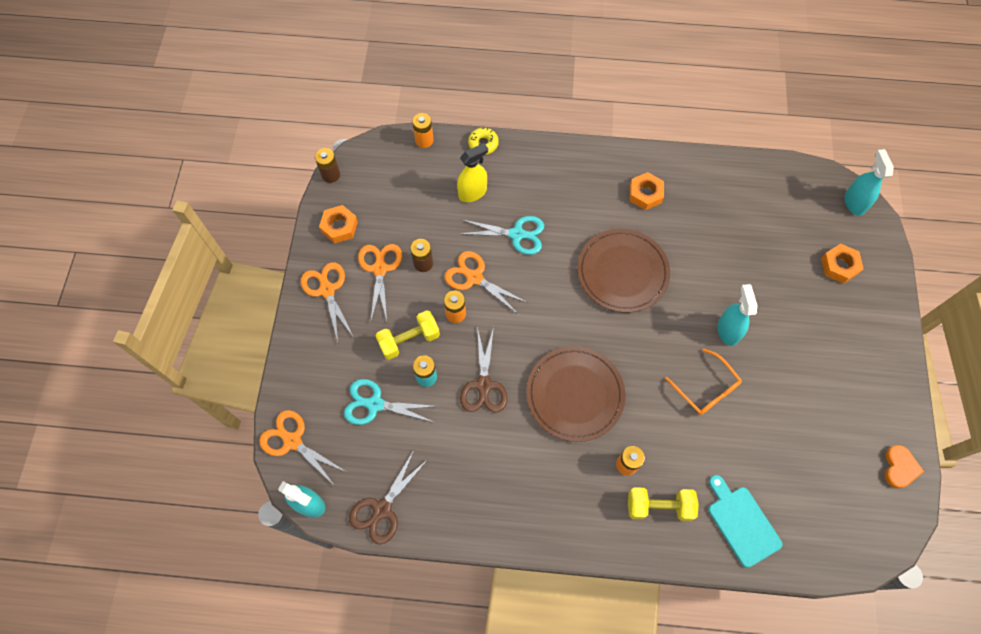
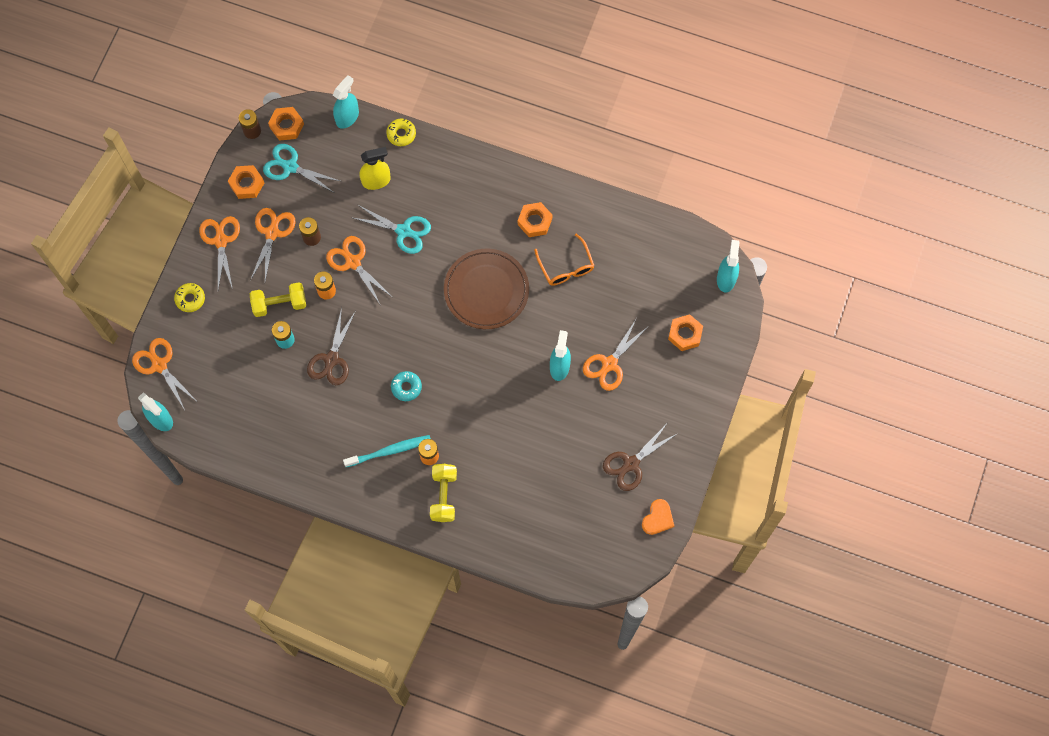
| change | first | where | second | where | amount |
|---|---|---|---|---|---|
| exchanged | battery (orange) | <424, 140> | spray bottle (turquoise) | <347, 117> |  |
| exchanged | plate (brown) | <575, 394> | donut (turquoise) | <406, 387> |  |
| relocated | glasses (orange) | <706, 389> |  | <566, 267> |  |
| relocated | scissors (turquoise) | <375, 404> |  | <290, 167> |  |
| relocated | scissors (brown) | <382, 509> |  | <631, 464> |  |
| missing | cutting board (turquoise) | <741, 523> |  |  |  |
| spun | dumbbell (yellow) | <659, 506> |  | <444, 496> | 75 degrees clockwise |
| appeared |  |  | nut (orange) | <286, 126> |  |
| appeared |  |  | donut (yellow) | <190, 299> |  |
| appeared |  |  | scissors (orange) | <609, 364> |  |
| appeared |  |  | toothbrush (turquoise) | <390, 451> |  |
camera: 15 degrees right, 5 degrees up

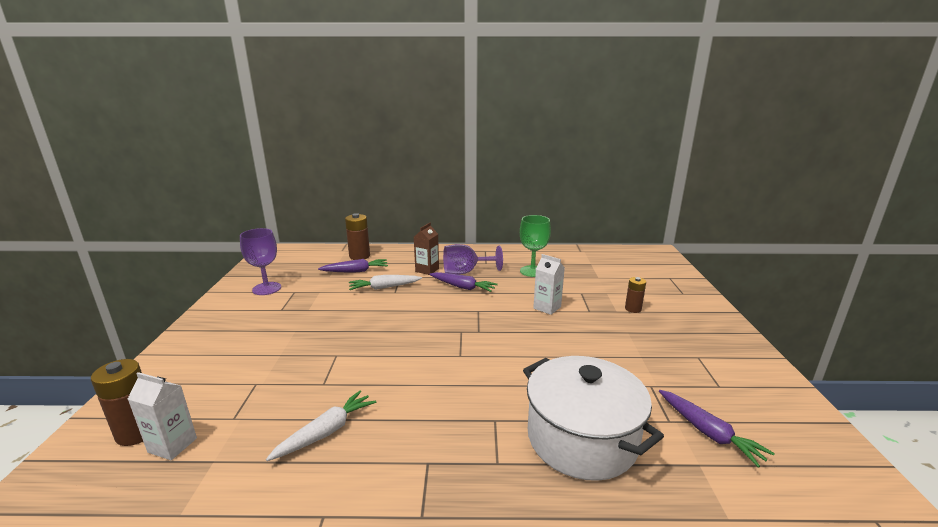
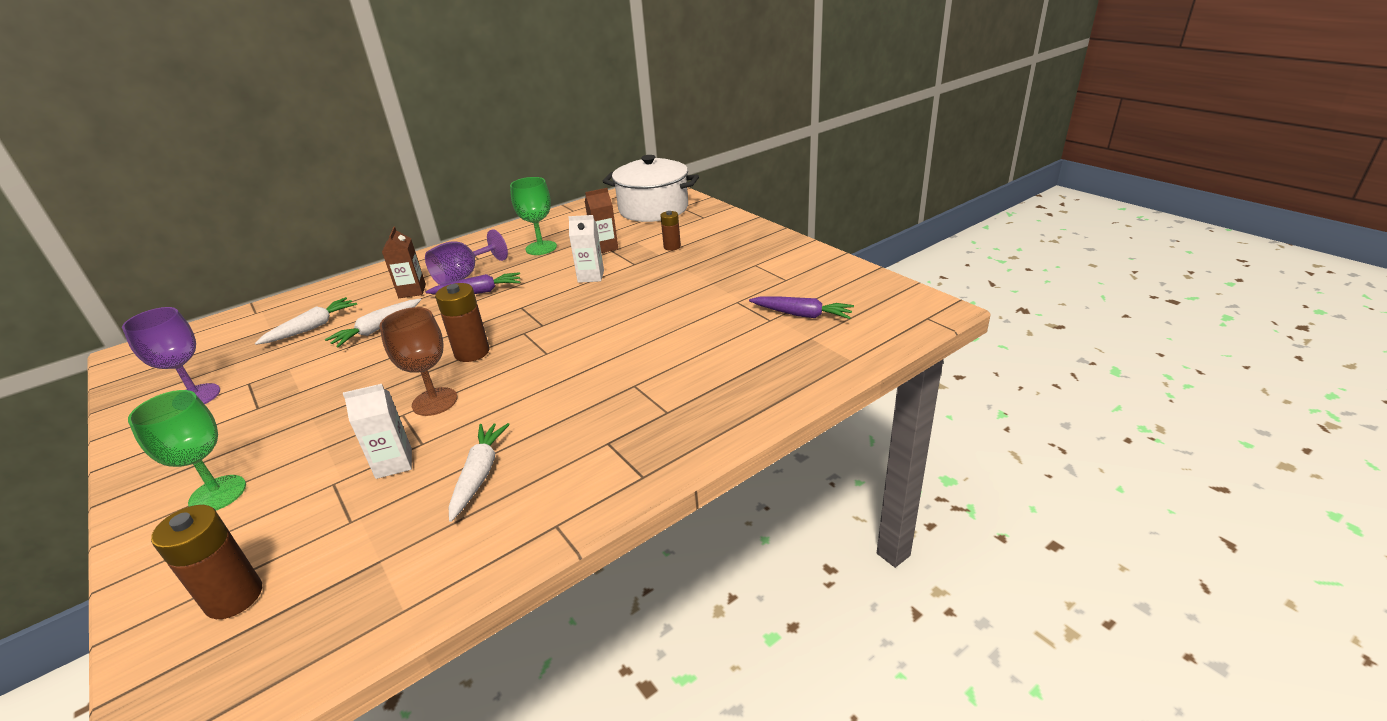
| change | first | where | second | where | amount |
|---|---|---|---|---|---|
| relocated | battery (brown) | <359, 256> |  | <472, 352> |  |
| colour | carrot (purple) | <355, 271> | carrot (white) | <312, 327> |  |
| relocated | pot (white) | <581, 438> |  | <653, 209> |  |
| relocated | carton (white) | <172, 445> |  | <394, 463> |  |
| appeared |  |  | carton (brown) | <605, 247> |  |
| appeared |  |  | goblet (brown) | <435, 402> |  |
| appeared |  |  | goblet (green) | <218, 494> |  |
camera: 35 degrees left, 10 degrees up

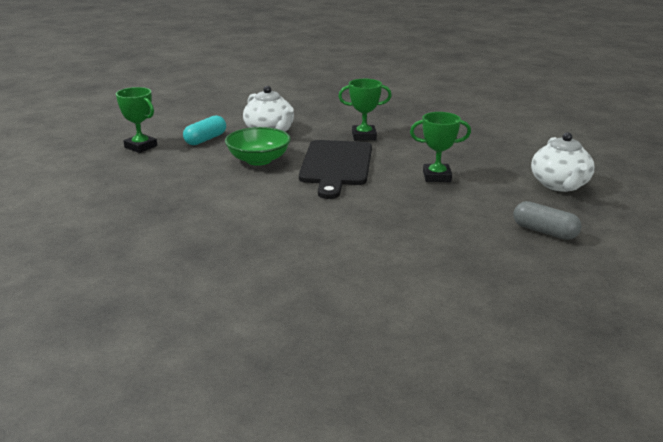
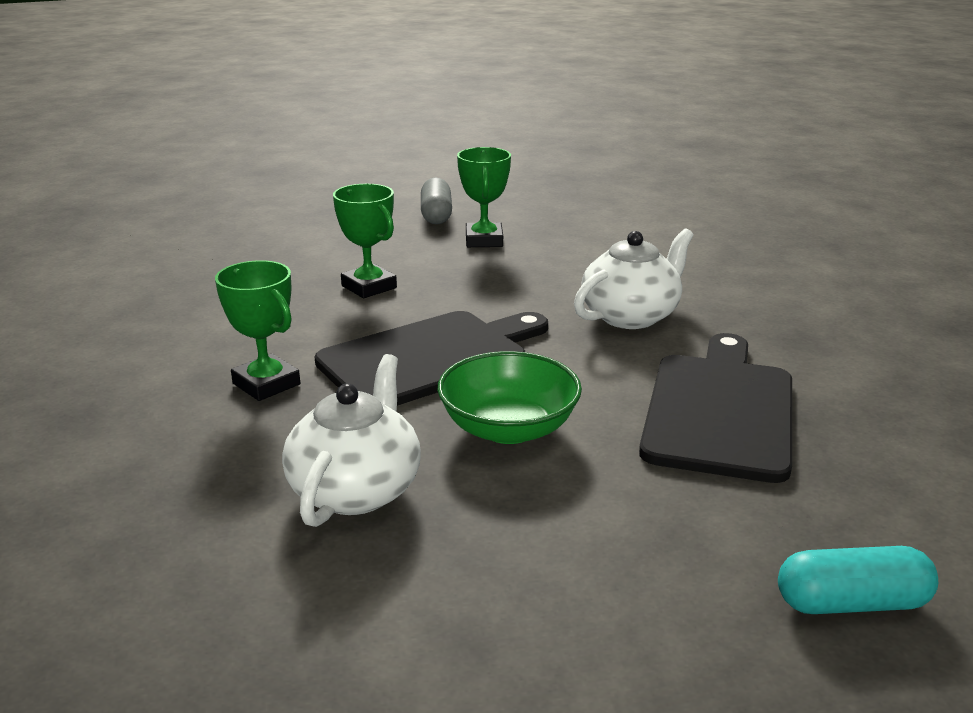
| change | first | where | second | where | amount |
|---|---|---|---|---|---|
| relocated | trophy (green) | <141, 146> |  | <484, 240> |  |
| relocated | capsule (turquoise) | <205, 139> |  | <852, 603> |  |
| relocated | teapot (white) | <560, 185> |  | <631, 316> |  |
| appeared |  |  | cutting board (black) | <720, 410> |  |
camera: 130 degrees left, 0 degrees up

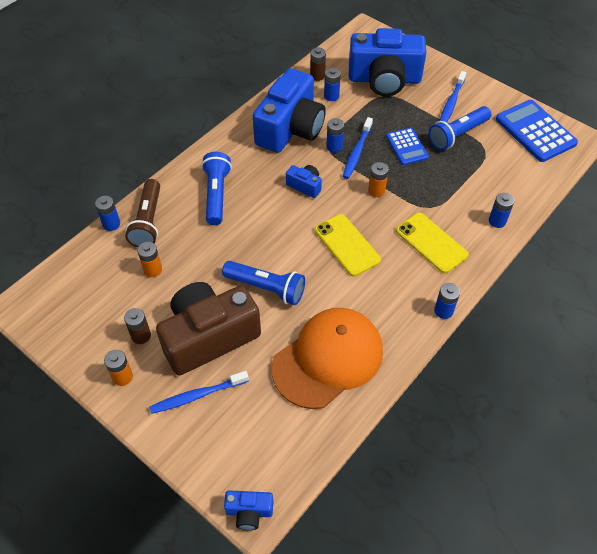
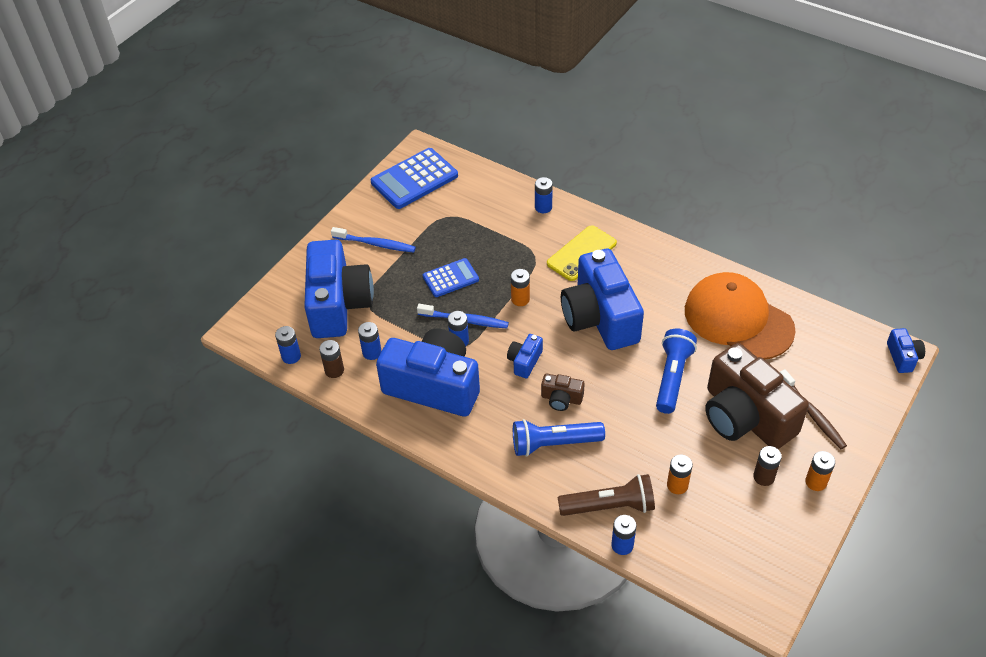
| change | first | where | second | where | amount |
|---|---|---|---|---|---|
| missing | flashlight (blue) | <457, 135> |  |  |  |
| exchanged | phone (yellow) | <347, 245> | camera (blue) | <600, 317> |  |
| relocated | battery (blue) | <443, 311> |  | <291, 356> |  |
| colour | toothbrush (blue) | <197, 395> | toothbrush (brown) | <812, 414> |  |
| appeared |  |  | camera (brown) | <561, 399> |  |
camera: 95 degrees left, 5 degrees down

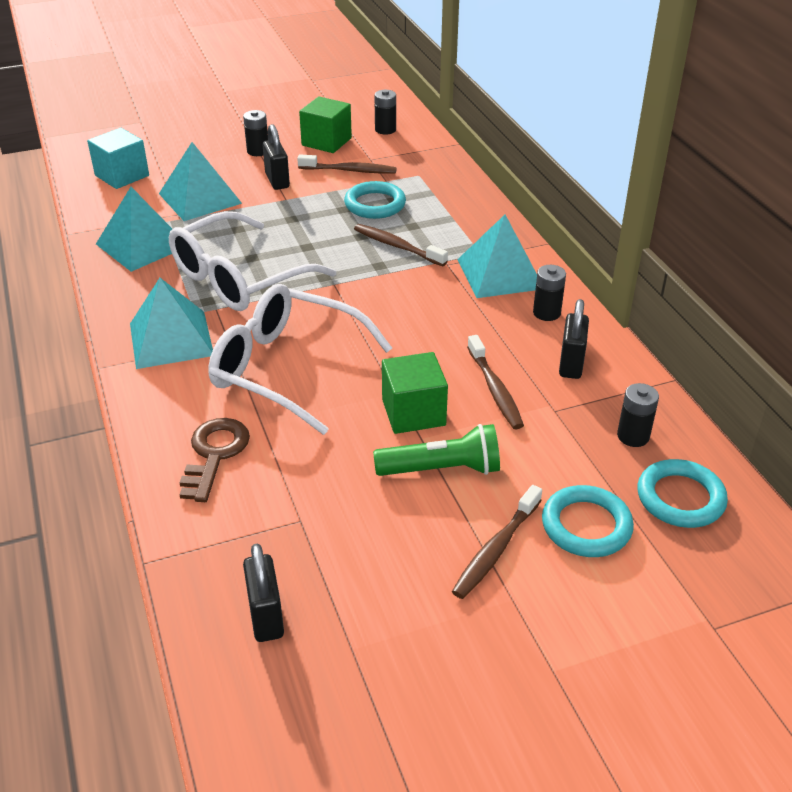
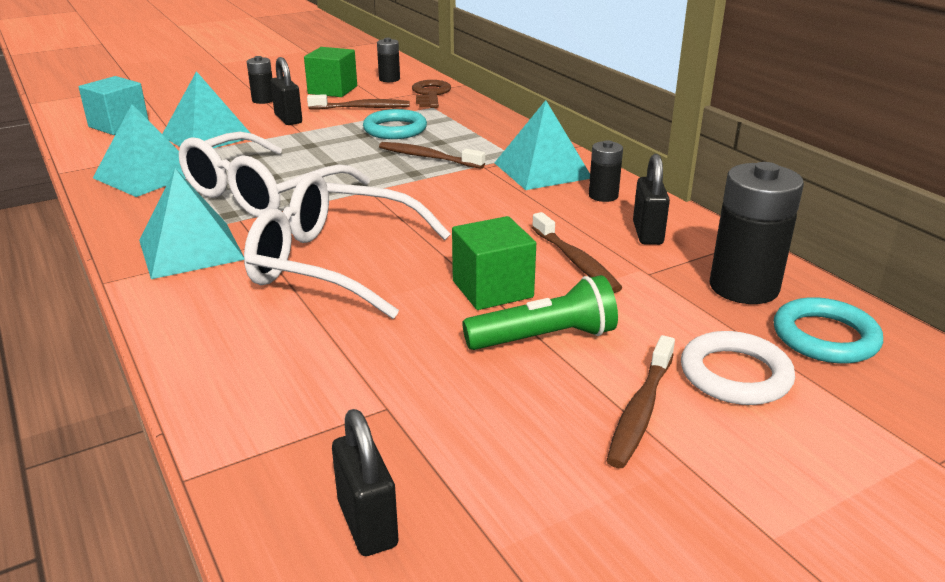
| change | first | where | second | where | amount |
|---|---|---|---|---|---|
| size | battery (black) | <633, 436> |  | <743, 287> | x1.87 |
| relocated | key (brown) | <215, 454> |  | <430, 94> |  |
| colour | ring (turquoise) | <586, 526> | ring (white) | <735, 374> |  |
camera: 10 degrees left, 10 degrees down

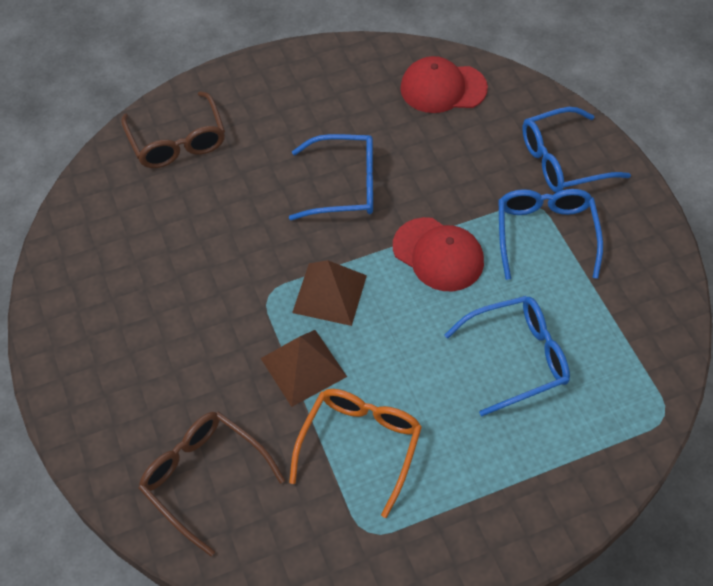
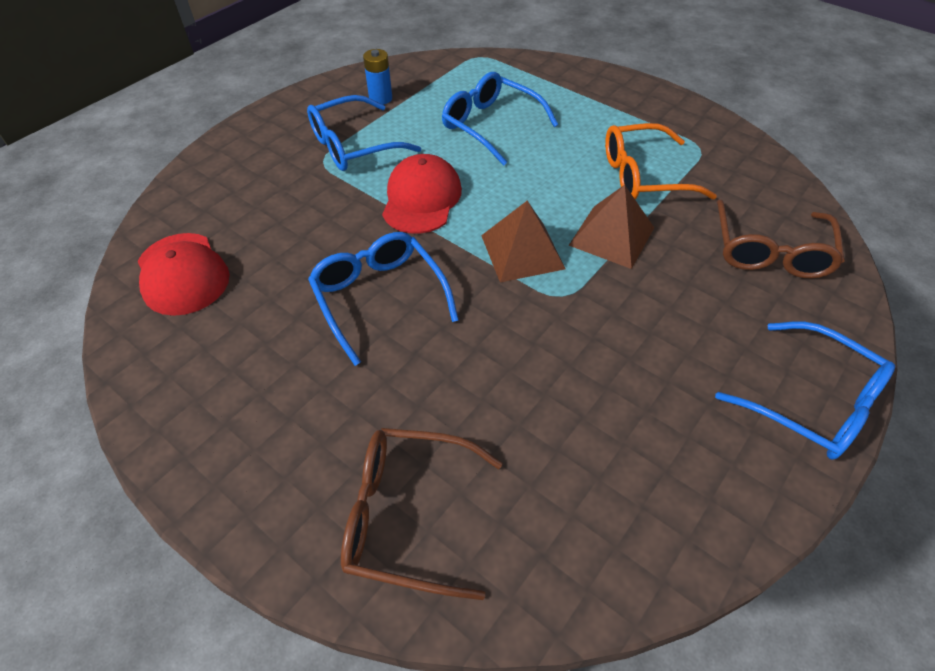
| change | first | where | second | where | amount |
|---|---|---|---|---|---|
| spun | glasses (brown) | <178, 142> |  | <407, 515> | 120 degrees counterclockwise |
| relocated | glasses (blue) | <562, 161> |  | <813, 402> |  |
| appeared |  |  | battery (blue) | <380, 98> |  |
camera: 120 degrees left, 5 degrees down

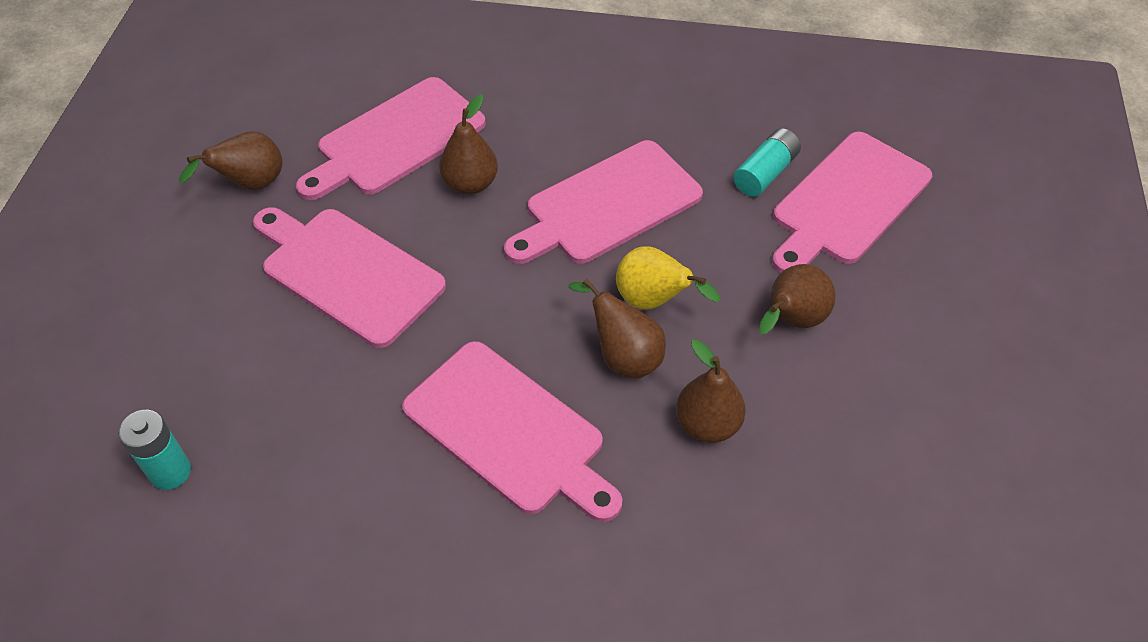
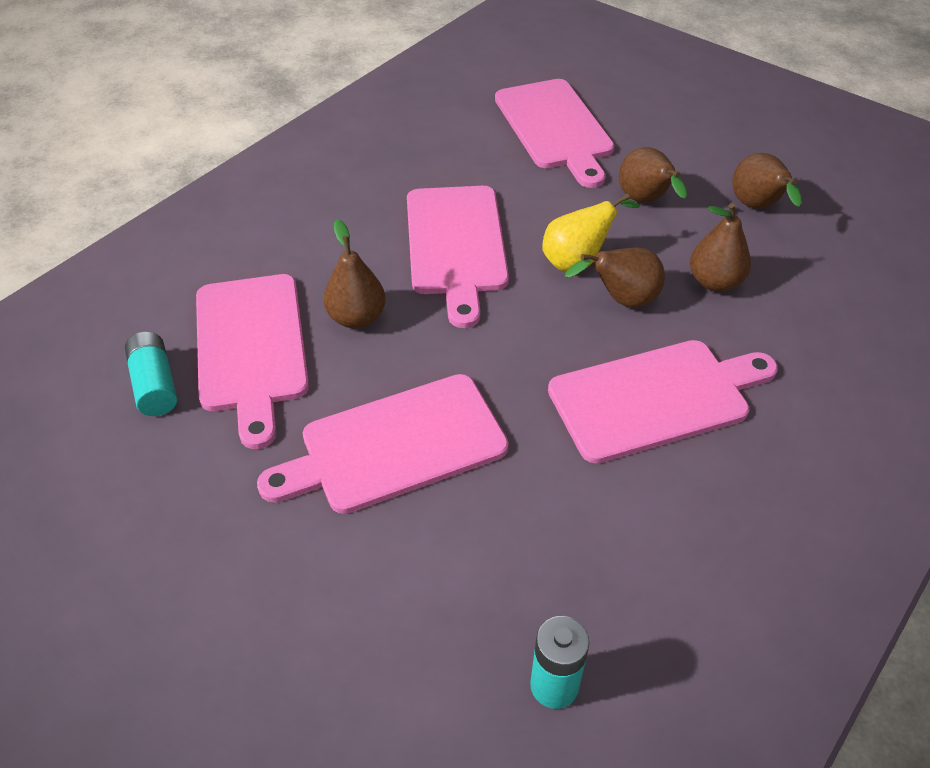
| change | first | where | second | where | amount |
|---|---|---|---|---|---|
| relocated | battery (turquoise) | <765, 173> |  | <155, 385> |  |
| relocated | pear (brown) | <251, 184> |  | <757, 207> |  |
camera: 60 degrees left, 5 degrees down

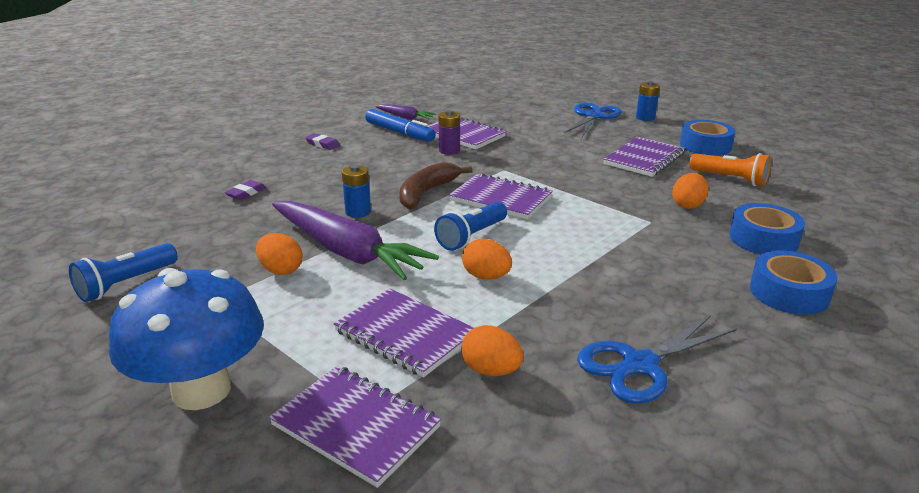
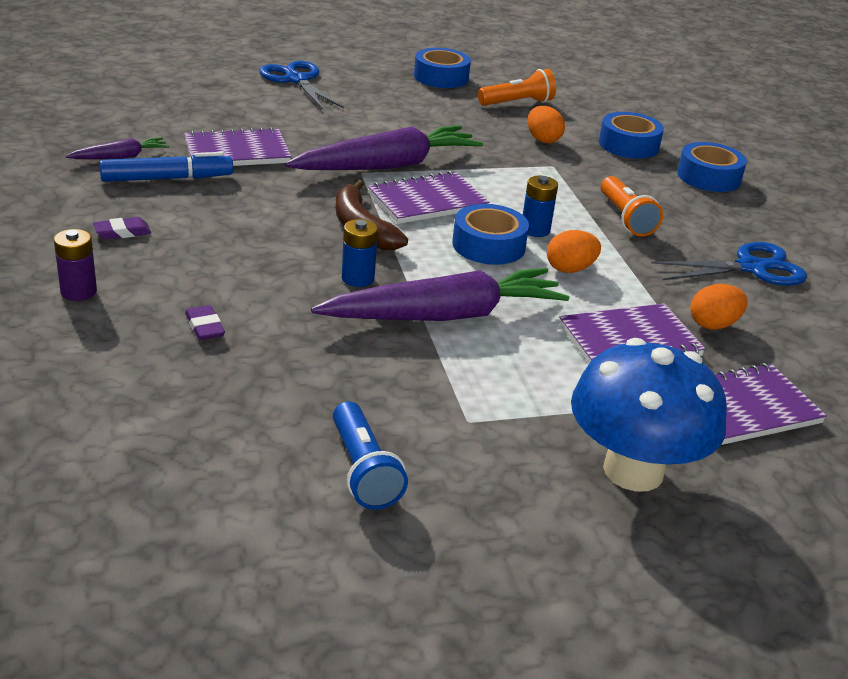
| change | first | where | second | where | amount |
|---|---|---|---|---|---|
| relocated | battery (blue) | <645, 118> |  | <535, 230> |  |
| relocated | battery (purple) | <449, 151> |  | <78, 291> |  |
| missing | notebook (purple) | <644, 159> |  |  |  |
| exchanged | flashlight (blue) | <472, 237> | tape (blue) | <488, 245> |  |
| missing | egg (orange) | <281, 270> |  |  |  |
| spun | scissors (blue) | <640, 365> |  | <751, 267> | 105 degrees counterclockwise |
| appeared |  |  | carrot (purple) | <388, 165> |  |
| appeared |  |  | flashlight (orange) | <625, 218> |  |
camera: 60 degrees left, 5 degrees up

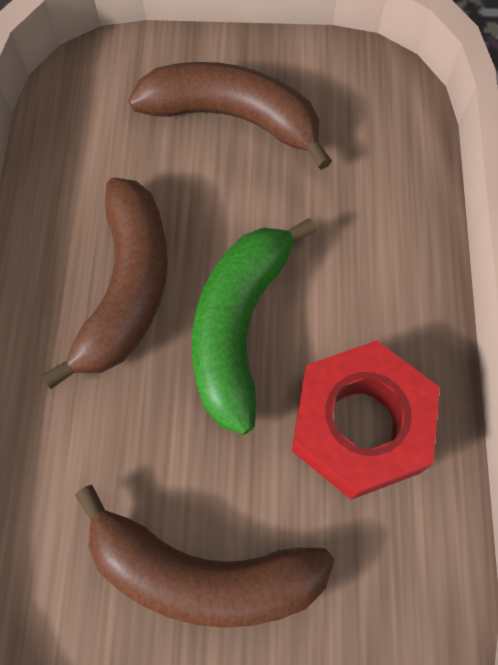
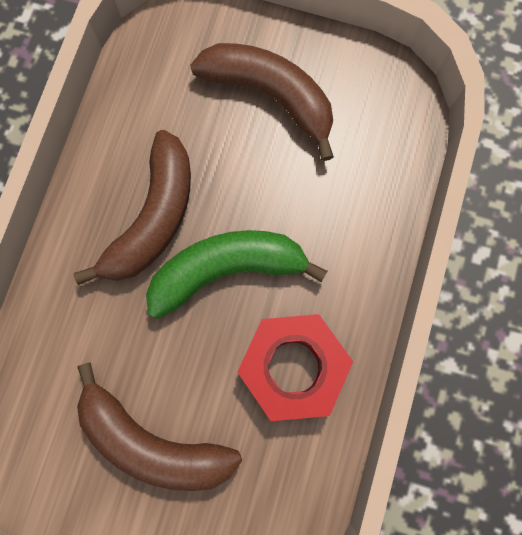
| change | first | where | second | where | amount |
|---|---|---|---|---|---|
| spun | banana (green) | <239, 328> |  | <227, 270> | 45 degrees clockwise |
camera: 15 degrees right, 10 degrees up

